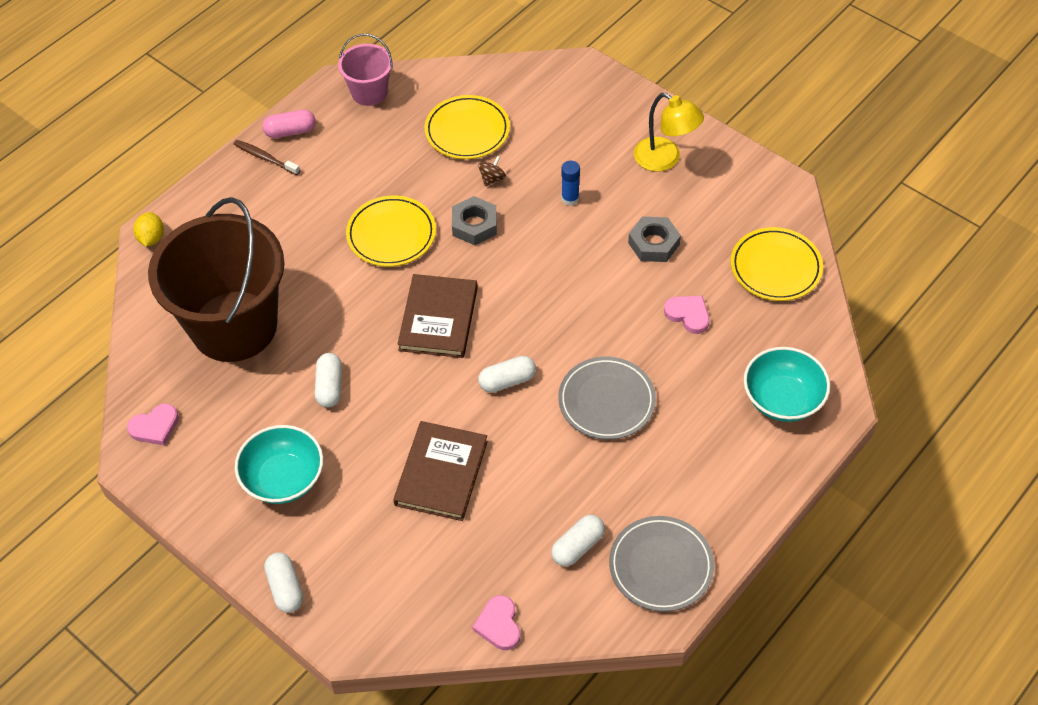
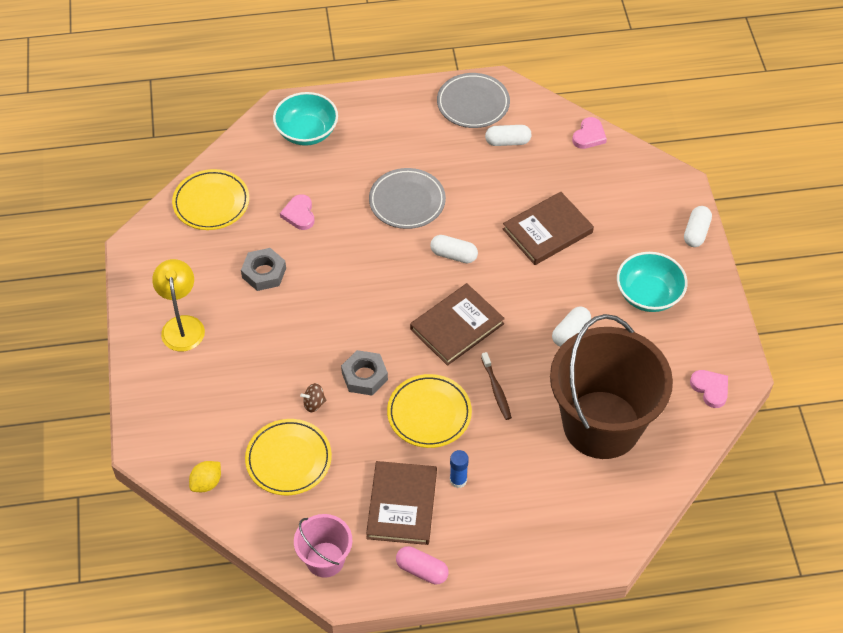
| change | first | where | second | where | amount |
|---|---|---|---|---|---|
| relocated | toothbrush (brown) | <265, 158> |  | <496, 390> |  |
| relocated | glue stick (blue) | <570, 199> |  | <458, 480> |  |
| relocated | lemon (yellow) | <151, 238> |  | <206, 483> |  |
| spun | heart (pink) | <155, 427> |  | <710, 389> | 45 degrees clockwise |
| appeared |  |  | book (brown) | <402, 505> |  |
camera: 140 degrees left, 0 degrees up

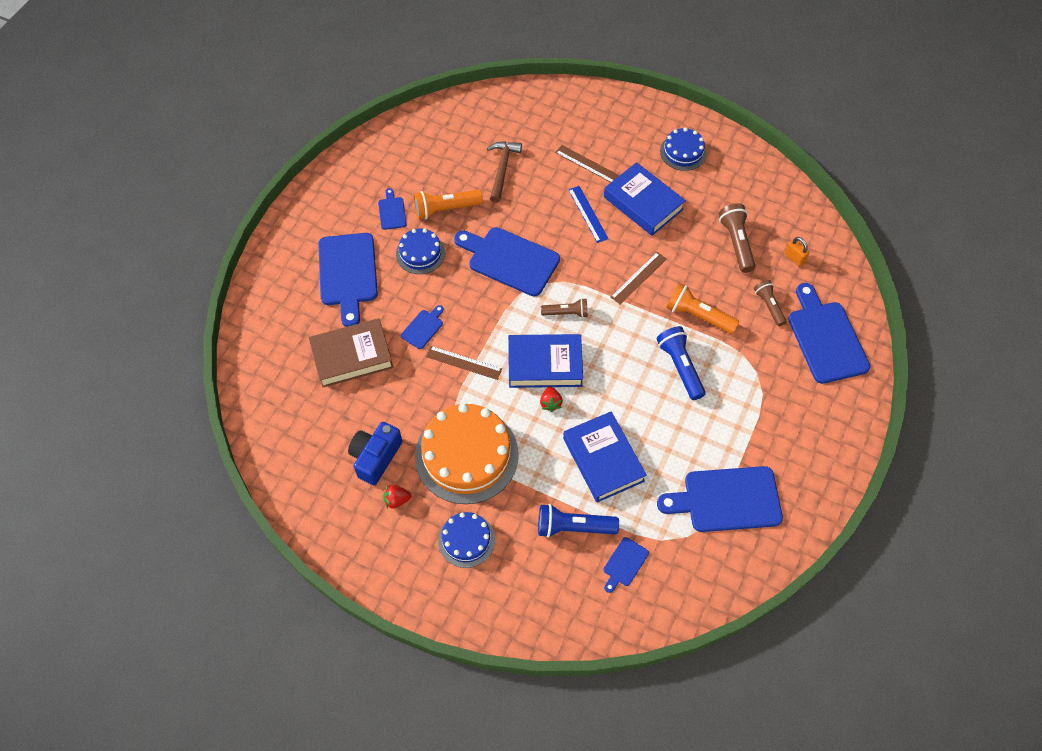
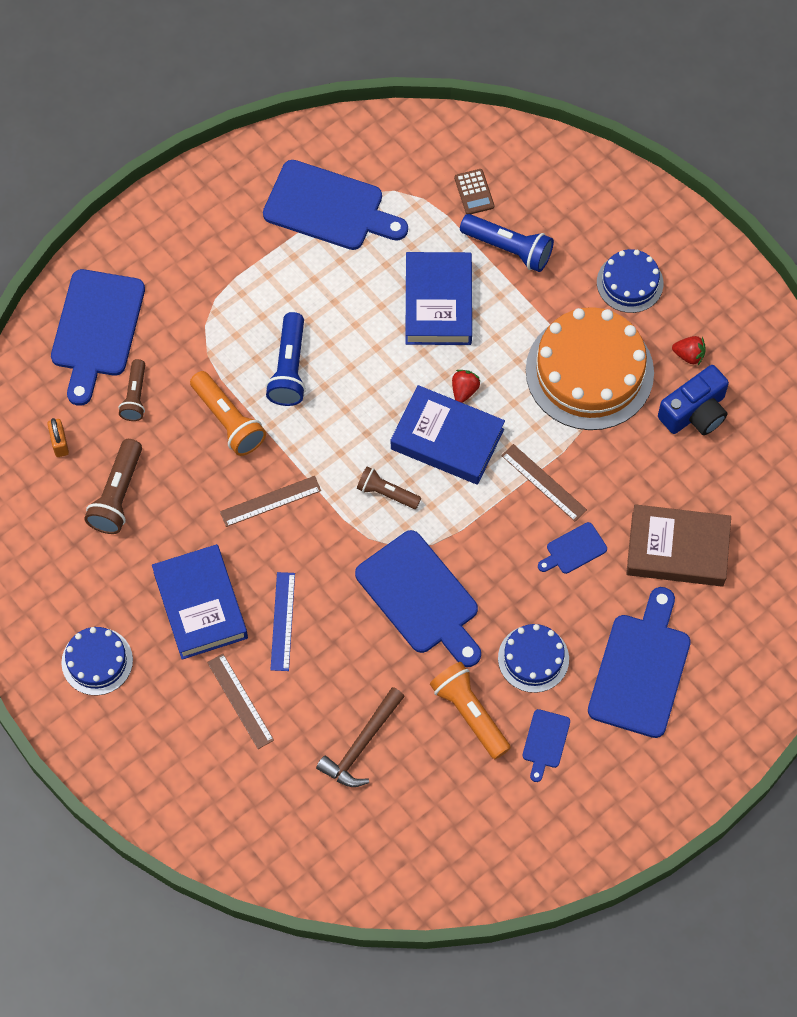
| change | first | where | second | where | amount |
|---|---|---|---|---|---|
| spun | flashlight (orange) | <445, 209> |  | <470, 713> | 135 degrees counterclockwise |
| exchanged | cutting board (blue) | <624, 563> | calculator (brown) | <474, 192> |  |
camera: 155 degrees left, 5 degrees up

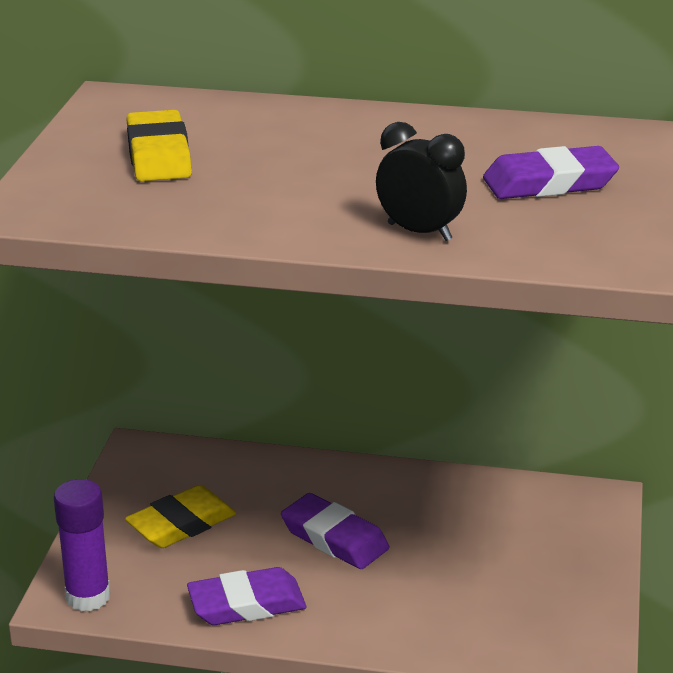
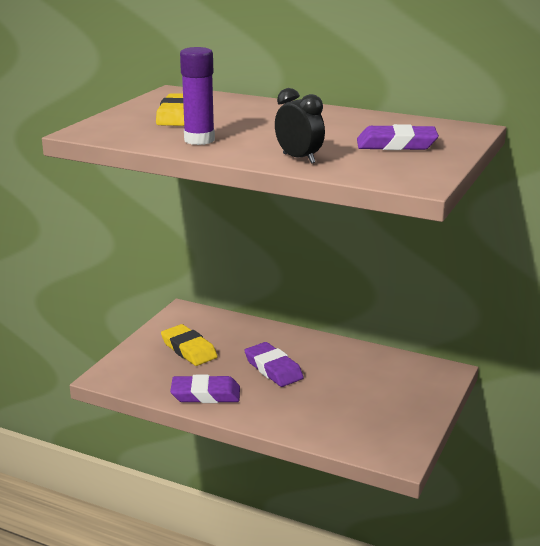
| change | first | where | second | where | amount |
|---|---|---|---|---|---|
| relocated | glue stick (purple) | <88, 596> |  | <199, 140> |  |
| spun | eraser (yellow) | <181, 524> |  | <188, 349> | 75 degrees clockwise |
camera: 15 degrees right, 5 degrees down

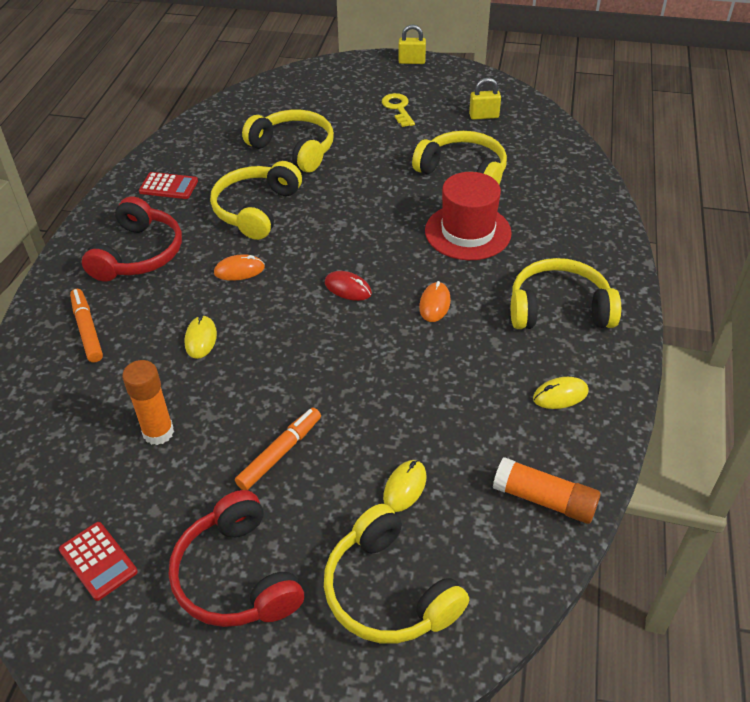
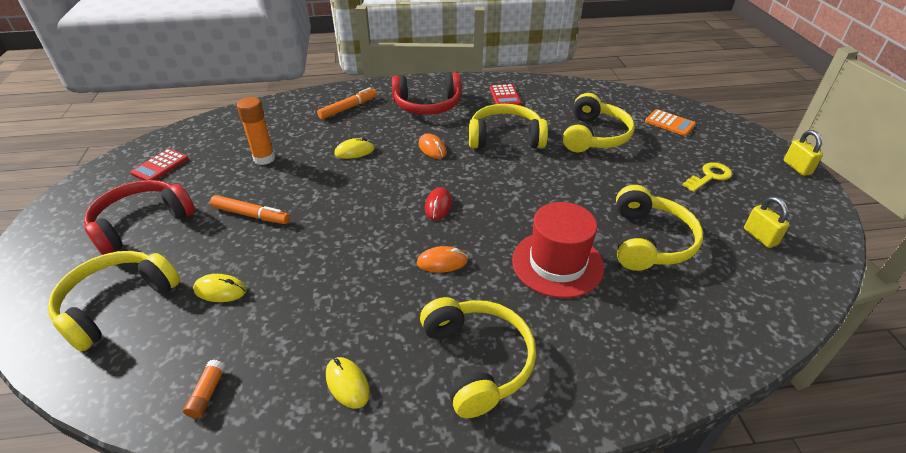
| change | first | where | second | where | amount |
|---|---|---|---|---|---|
| size | glue stick (orange) | <544, 499> |  | <207, 393> | x0.55 |
| appeared |  |  | calculator (orange) | <669, 123> |  |
camera: 70 degrees right, 5 degrees down

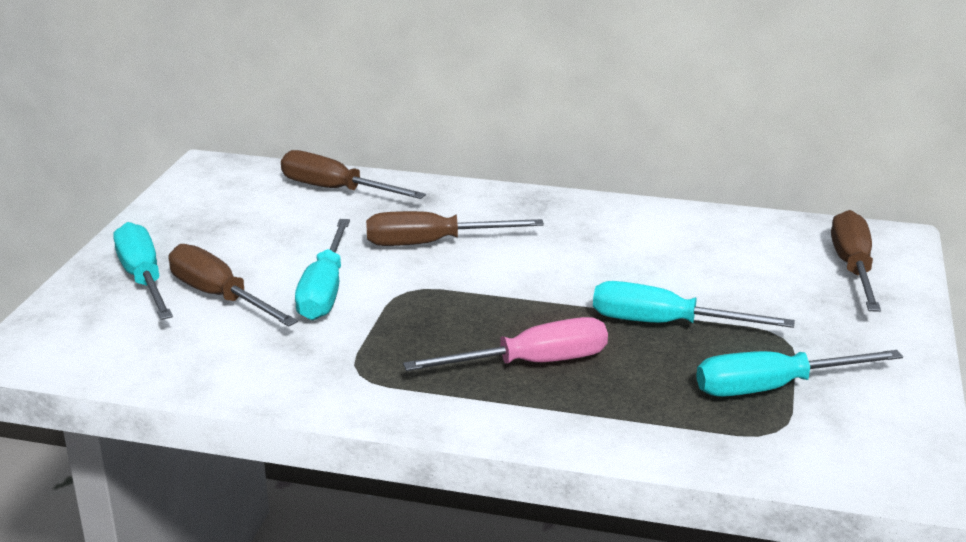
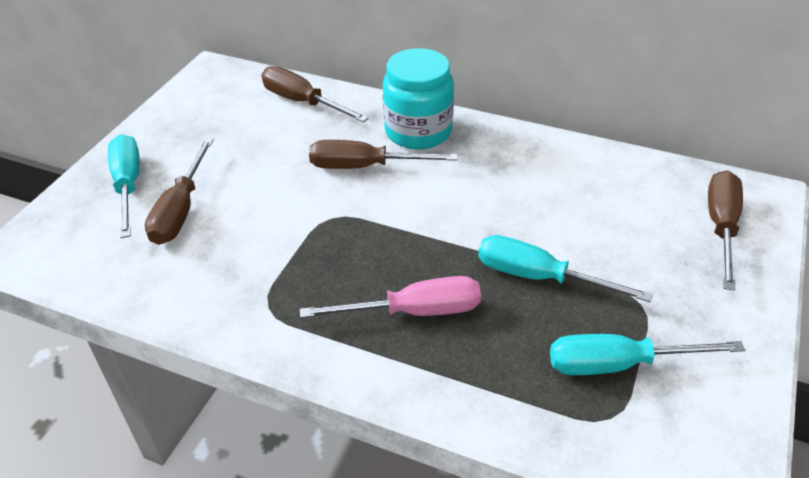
| change | first | where | second | where | amount |
|---|---|---|---|---|---|
| missing | screwdriver (turquoise) | <325, 290> |  |  |  |
| spun | screwdriver (brown) | <219, 296> |  | <181, 210> | 135 degrees counterclockwise |
| appeared |  |  | jar (turquoise) | <418, 131> |  |
camera: 10 degrees right, 15 degrees up

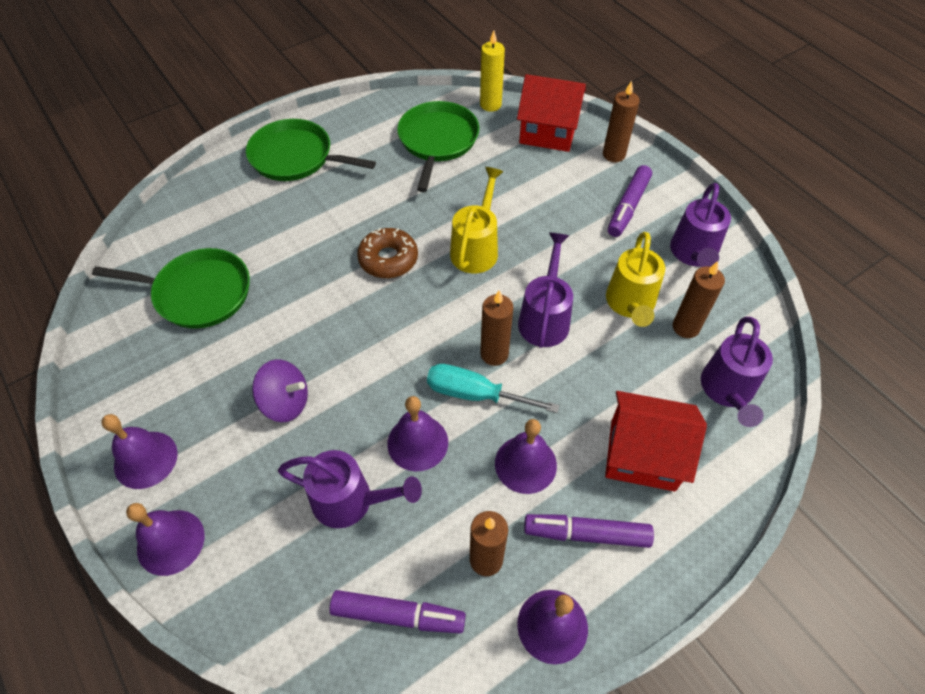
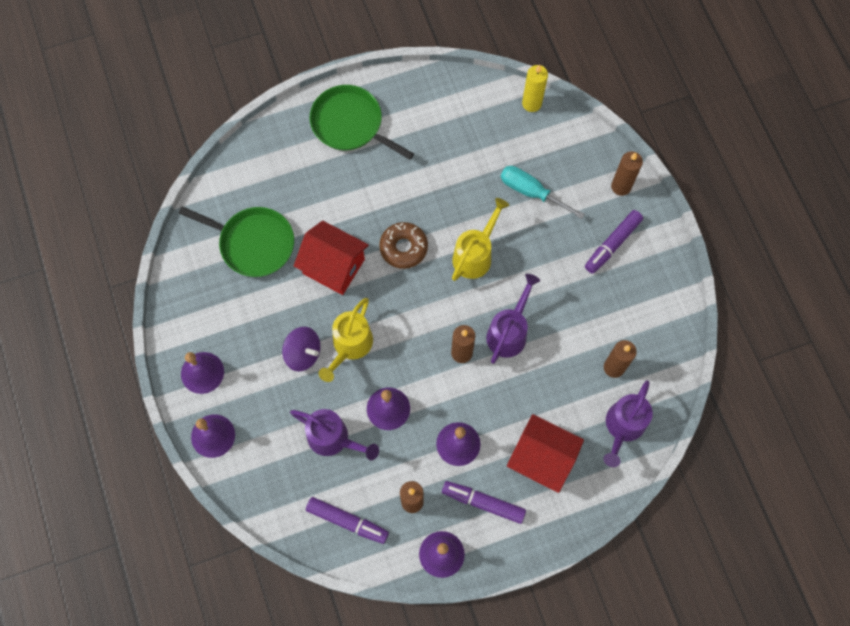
| change | first | where | second | where | amount |
|---|---|---|---|---|---|
| relocated | house (red) | <548, 132> |  | <334, 266> |  |
| missing | pan (green) | <437, 141> |  |  |  |
| missing | watering can (purple) | <693, 254> |  |  |  |
| relocated | watering can (yellow) | <630, 305> |  | <349, 346> |  |
| relocated | screwdriver (turquoise) | <475, 394> |  | <531, 192> |  |
camera: 15 degrees right, 15 degrees up

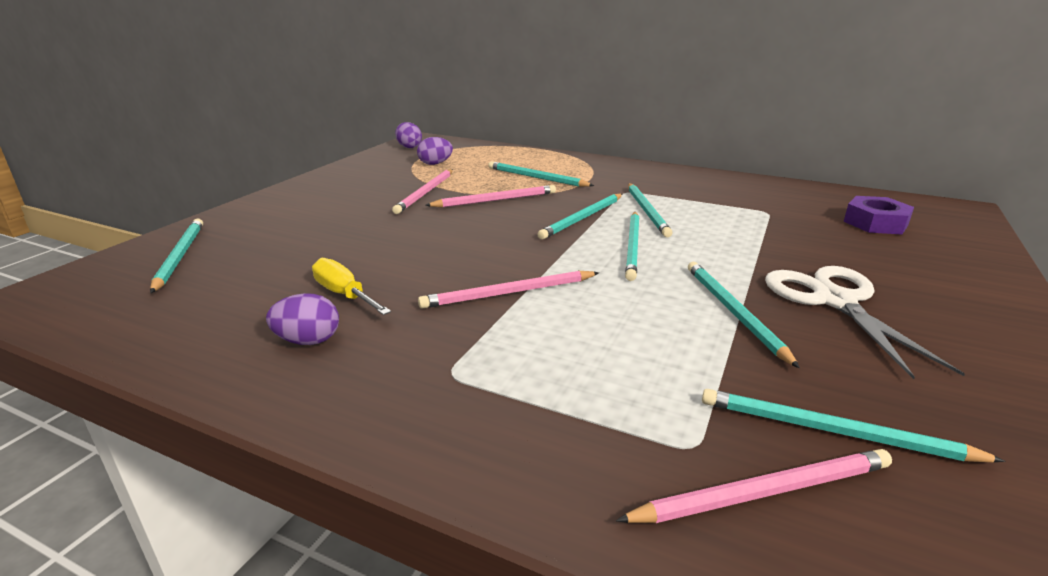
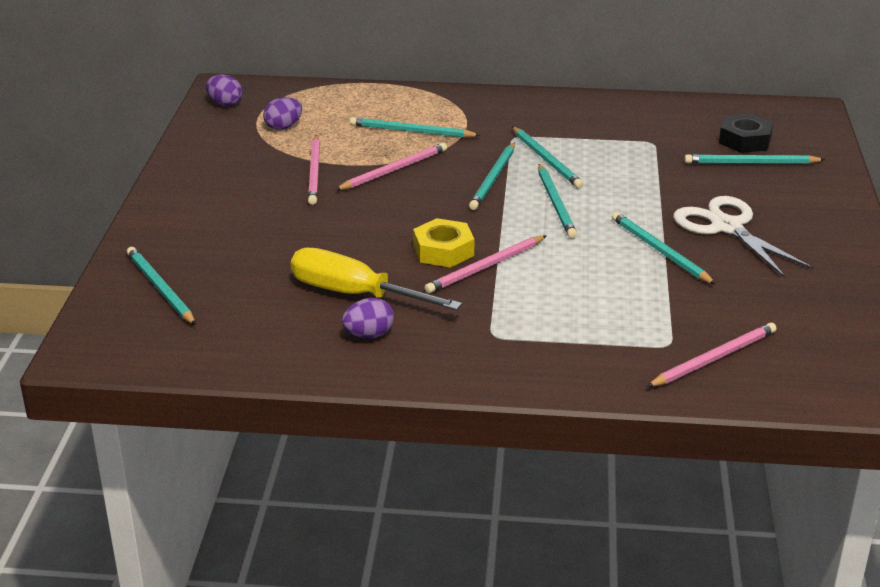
| change | first | where | second | where | amount |
|---|---|---|---|---|---|
| colour | nut (purple) | <875, 223> | nut (black) | <745, 140> |  |
| size | screwdriver (yellow) | <345, 295> |  | <355, 294> | x1.65 |
| relocated | pencil (turquoise) | <833, 431> |  | <750, 163> |  |
| appeared |  |  | nut (yellow) | <443, 251> |  |
camera: 20 degrees left, 5 degrees up

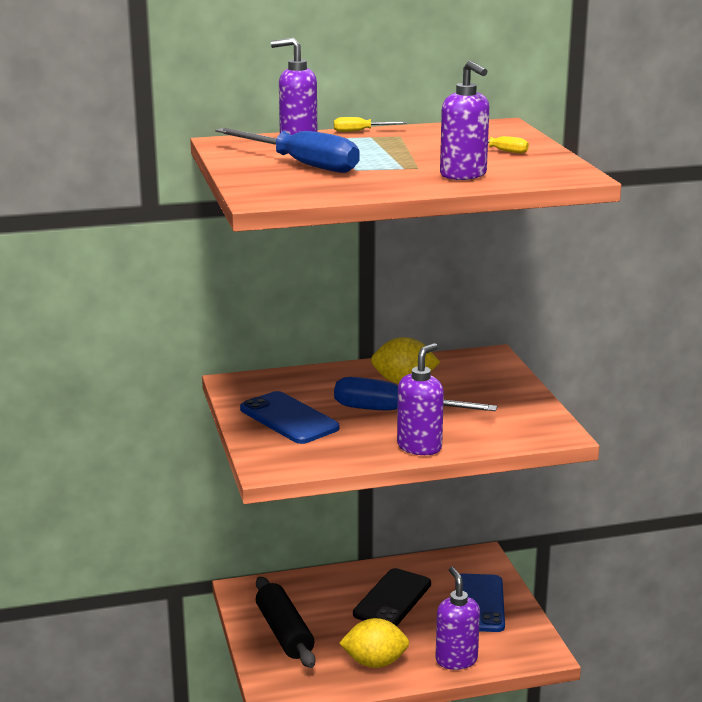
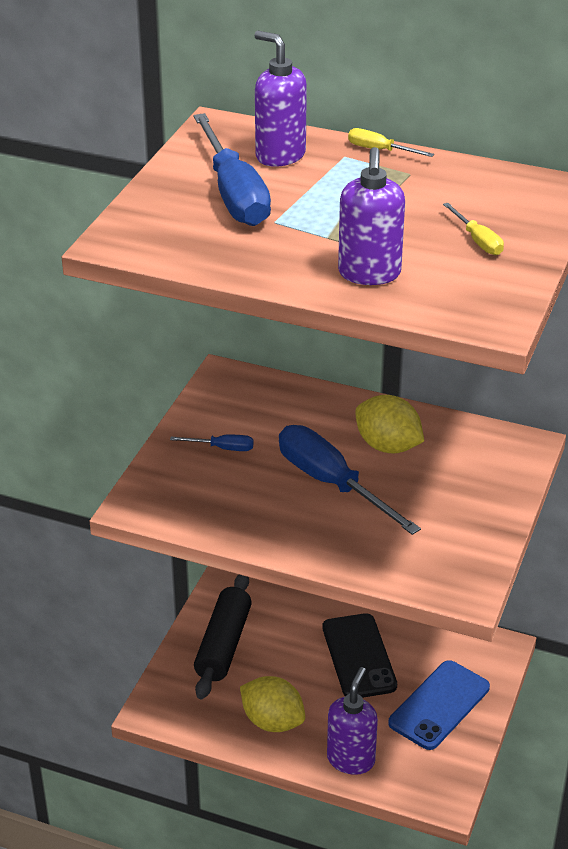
| change | first | where | second | where | amount |
|---|---|---|---|---|---|
| missing | soap dispenser (purple) | <419, 447> |  |  |  |
| exchanged | phone (blue) | <289, 419> | screwdriver (blue) | <222, 448> |  |
| spun | phone (black) | <392, 599> |  | <358, 656> | 75 degrees counterclockwise |
camera: 35 degrees right, 15 degrees up

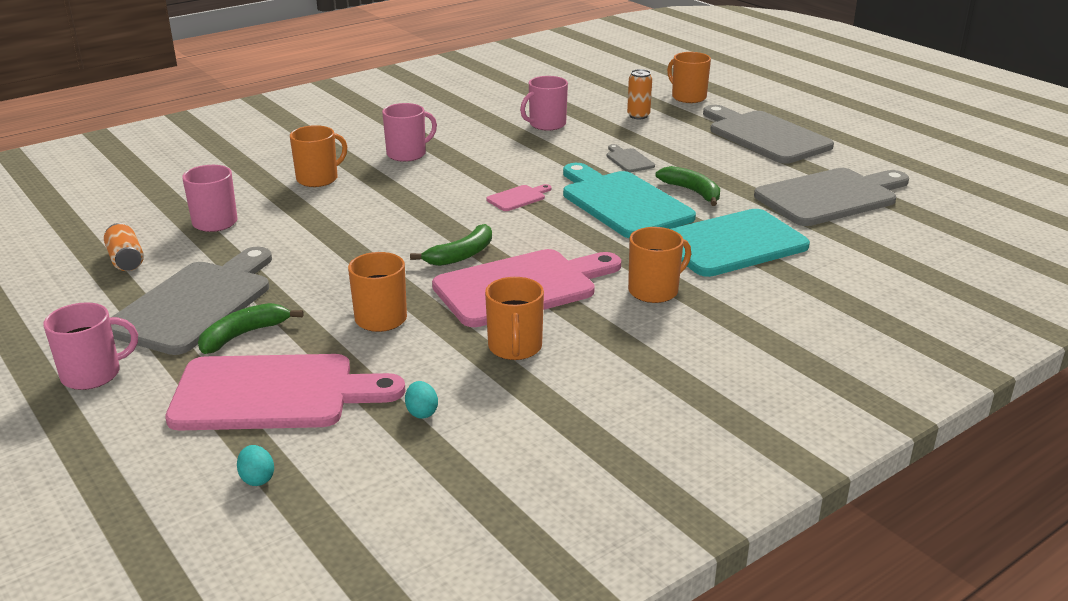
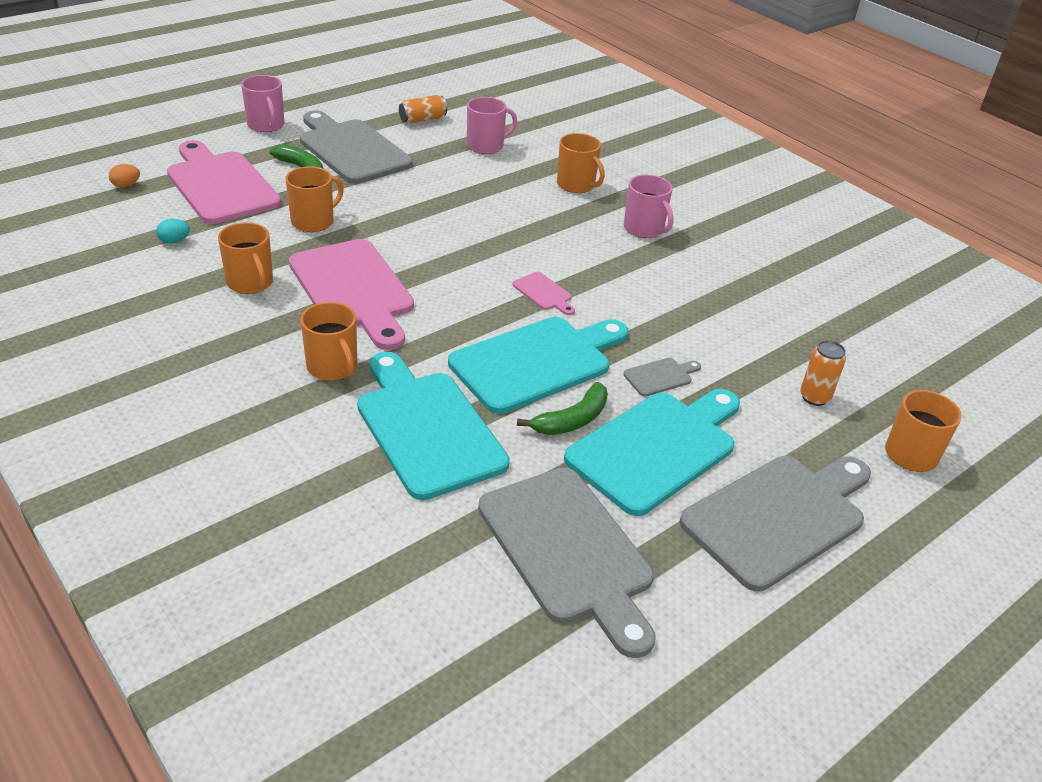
| change | first | where | second | where | amount |
|---|---|---|---|---|---|
| missing | mug (pink) | <546, 124> |  |  |  |
| missing | banana (green) | <461, 255> |  |  |  |
| spun | cutting board (grey) | <196, 303> |  | <352, 149> | 150 degrees counterclockwise |
| spun | mug (orange) | <515, 348> |  | <250, 283> | 120 degrees counterclockwise |
| spun | cutting board (pink) | <273, 394> |  | <220, 185> | 150 degrees clockwise |
| colour | egg (turquoise) | <257, 479> | egg (orange) | <126, 185> |  |
| appeared |  |  | cutting board (turquoise) | <657, 448> |  |
camera: 85 degrees right, 10 degrees up

